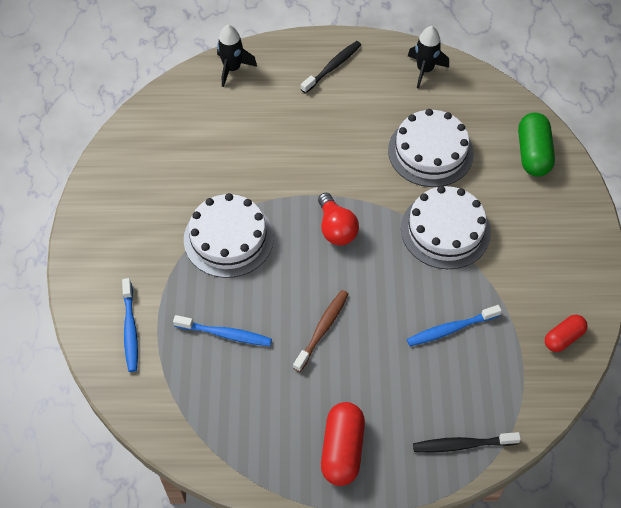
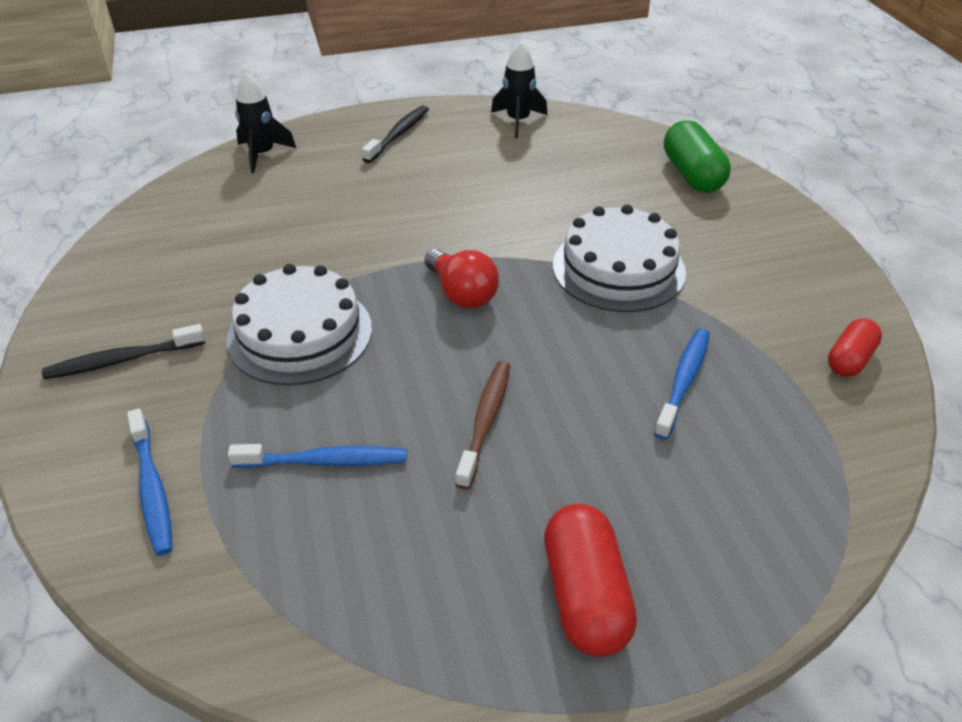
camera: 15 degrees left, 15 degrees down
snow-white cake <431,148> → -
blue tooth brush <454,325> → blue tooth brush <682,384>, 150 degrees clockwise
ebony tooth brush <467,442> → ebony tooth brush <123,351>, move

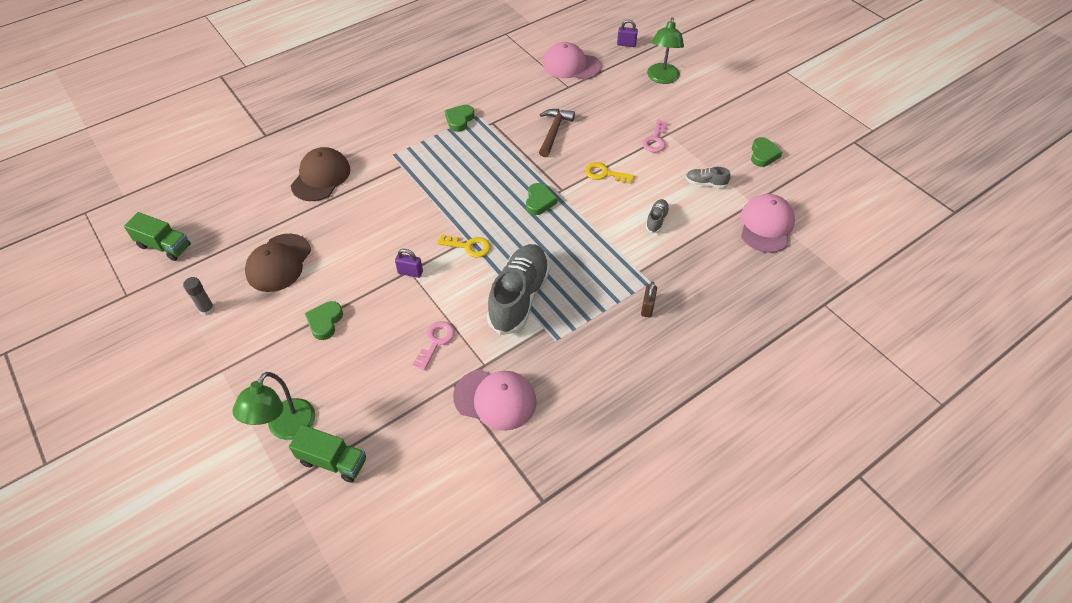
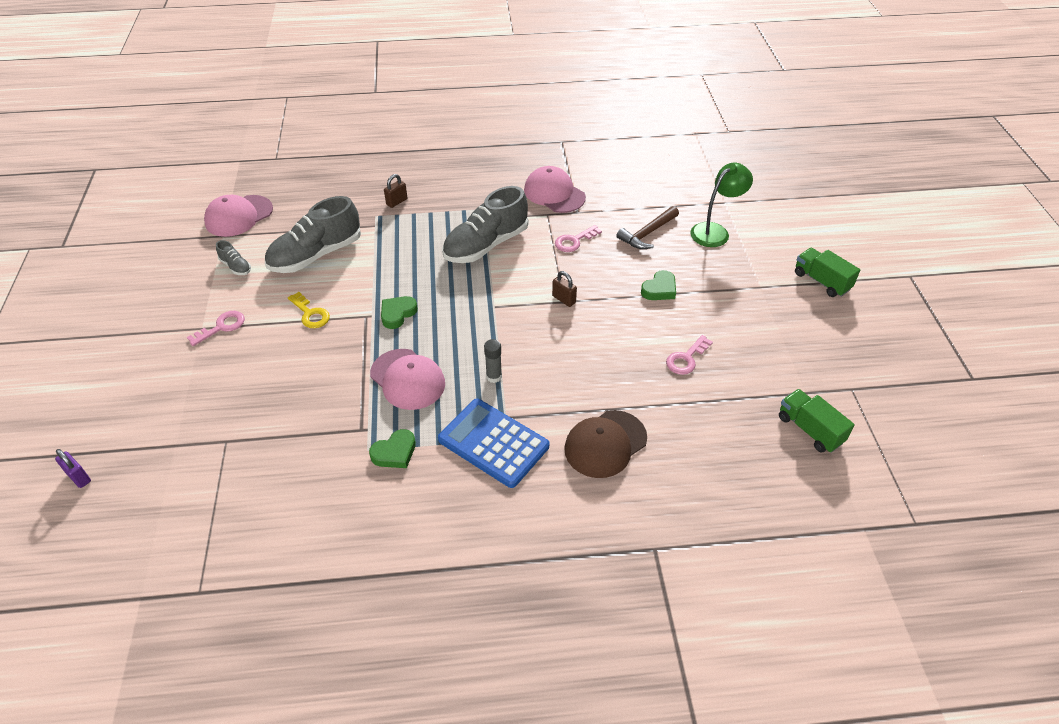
camera: 150 degrees left, 5 degrees down
gray stick of glue <199,296> → gray stick of glue <493,361>, move
brown peaked cap <278,263> → rose-pink latchkey <689,355>
leaf-green truck <327,454> → leaf-green truck <827,272>, move
royal purple padlock <409,263> → brown padlock <564,289>
yellow latchkey <464,246> → -
brown hammer <557,133> → brown hammer <647,227>, move
rose-pink peaked cap <572,61> → rose-pink peaked cap <407,379>, move
gray sneaker <657,216> → gray sneaker <313,234>, x2.28
leaf-green lamp <665,50> → -
leaf-green heart <766,152> → -
- → blue pocket calculator <493,443>

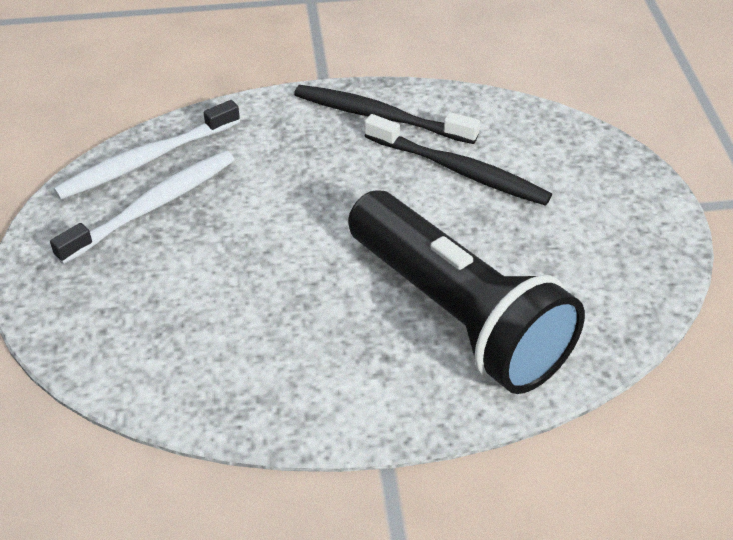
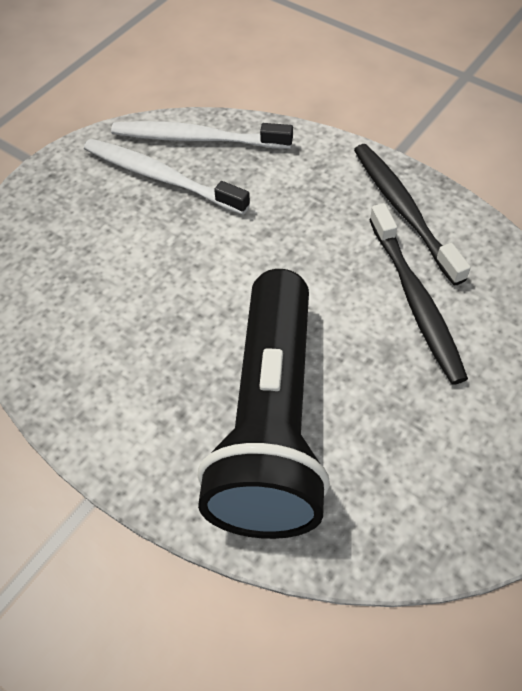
camera: 45 degrees right, 10 degrees up
snow-white tooth brush <142,207> → snow-white tooth brush <167,177>, 150 degrees counterclockwise

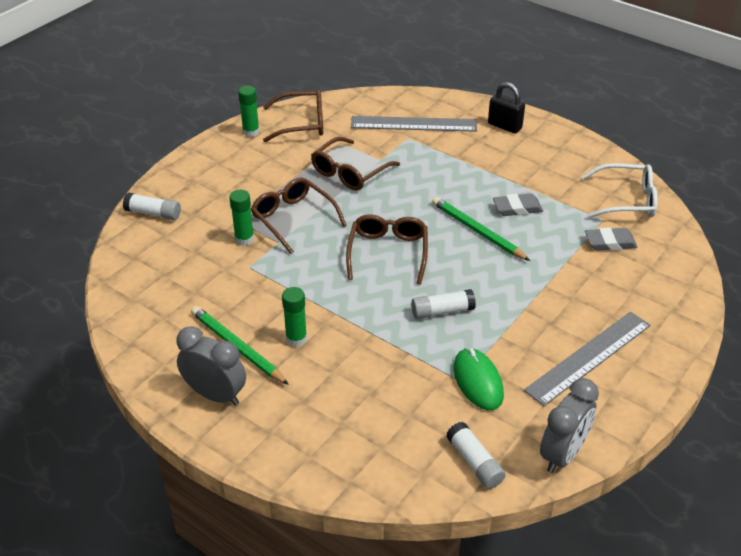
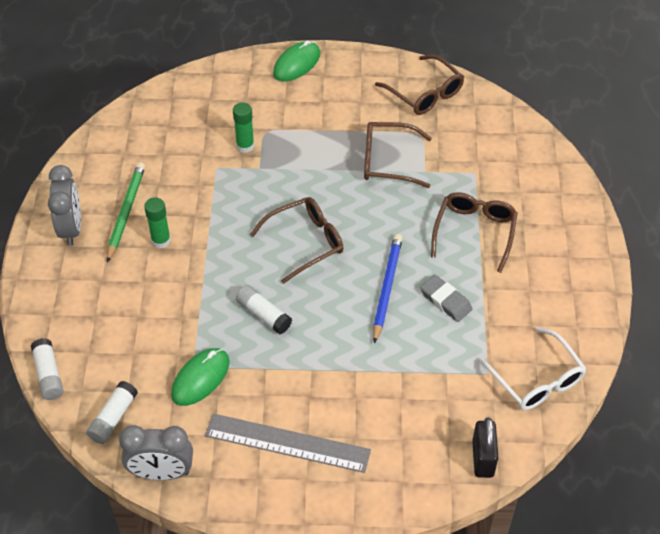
camera: 55 degrees right, 10 degrees up
snow-white stick of glue <152,206> → snow-white stick of glue <47,369>, move
leaf-green stick of glue <249,111> → -
brown spectacles <299,216> → brown spectacles <474,232>, move
gray ruler <414,124> → -
leaf-green wooden pencil <481,229> → blue wooden pencil <388,289>
ebony padlock <506,108> → ebony padlock <485,447>, move
gray gum eraser <611,239> → -
- → leaf-green computer mouse <296,60>

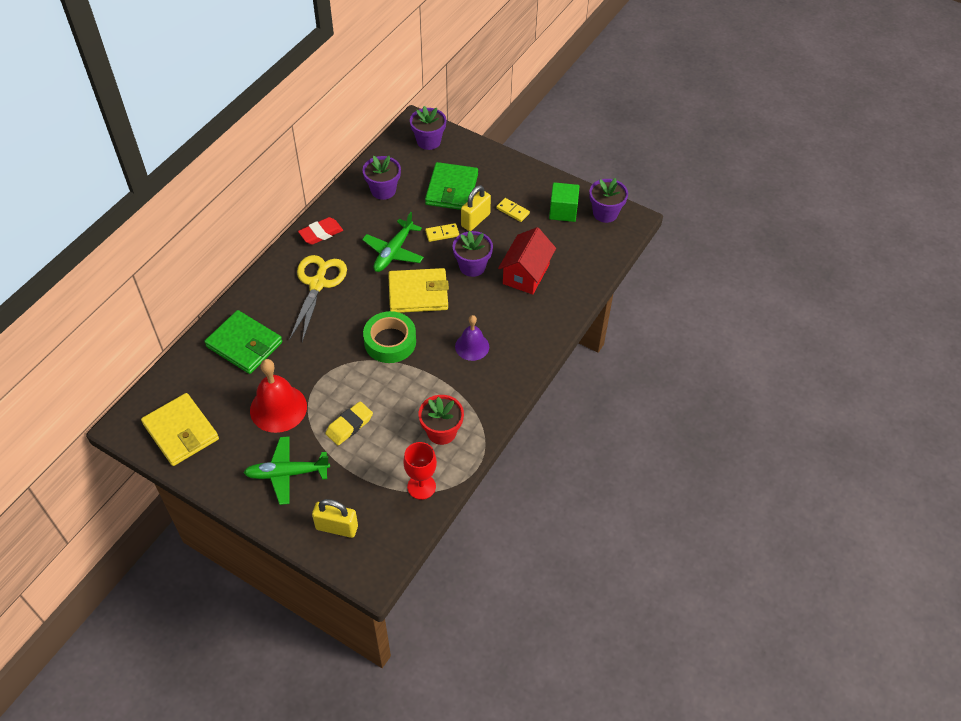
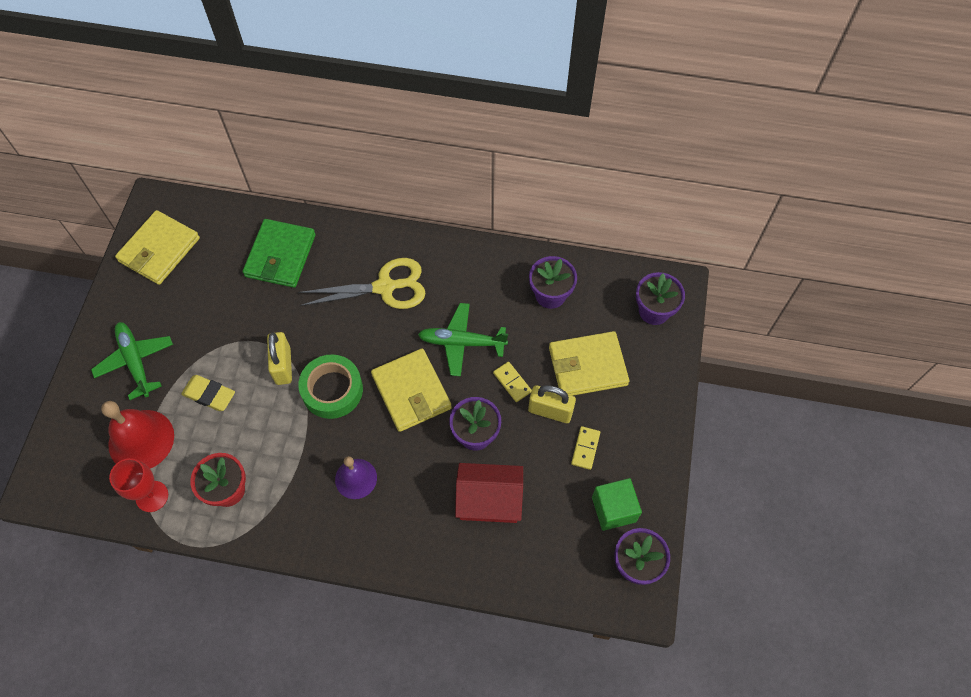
camera: 70 degrees right, 10 degrees up
scarlet hand bell <278,396> → scarlet hand bell <137,434>, move
scarlet gum eraser <320,231> → -
yellow padlock <335,518> → yellow padlock <279,358>, move
leaf-green wallet <451,186> → yellow wallet <589,363>

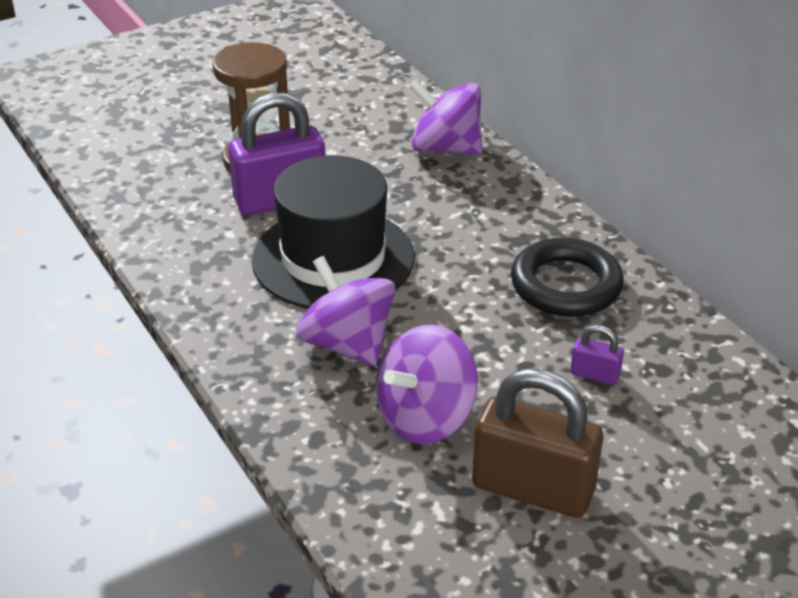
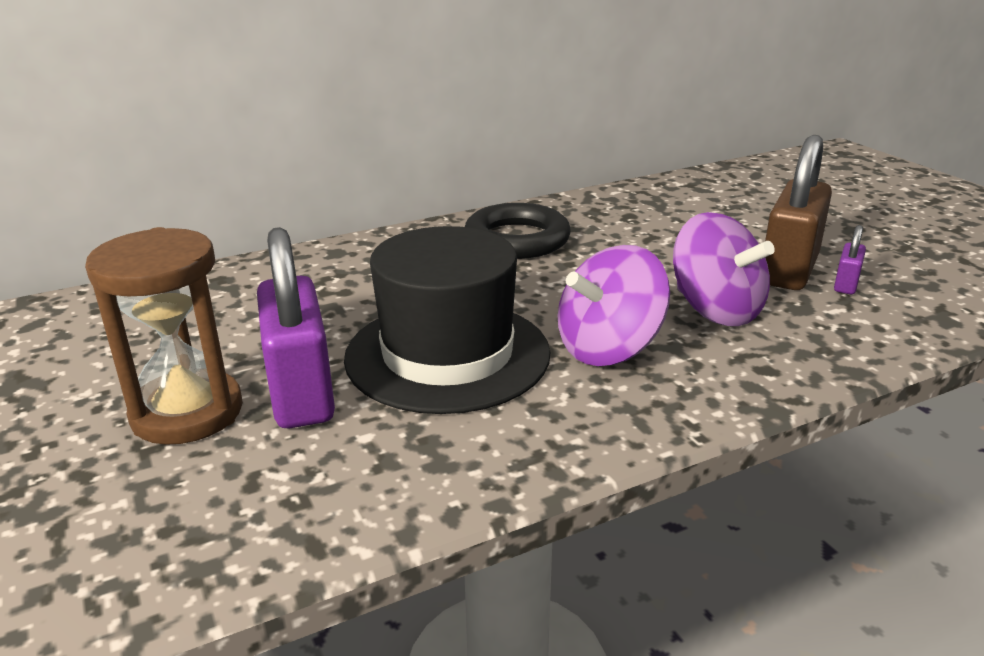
camera: 85 degrees left, 10 degrees down
royal purple spinning top <445,117> → -
royal purple padlock <597,355> → royal purple padlock <850,259>, move

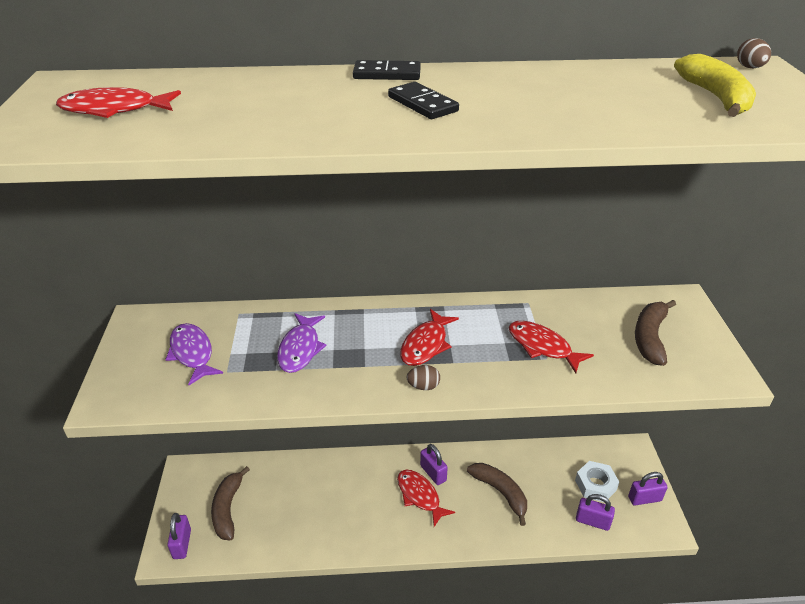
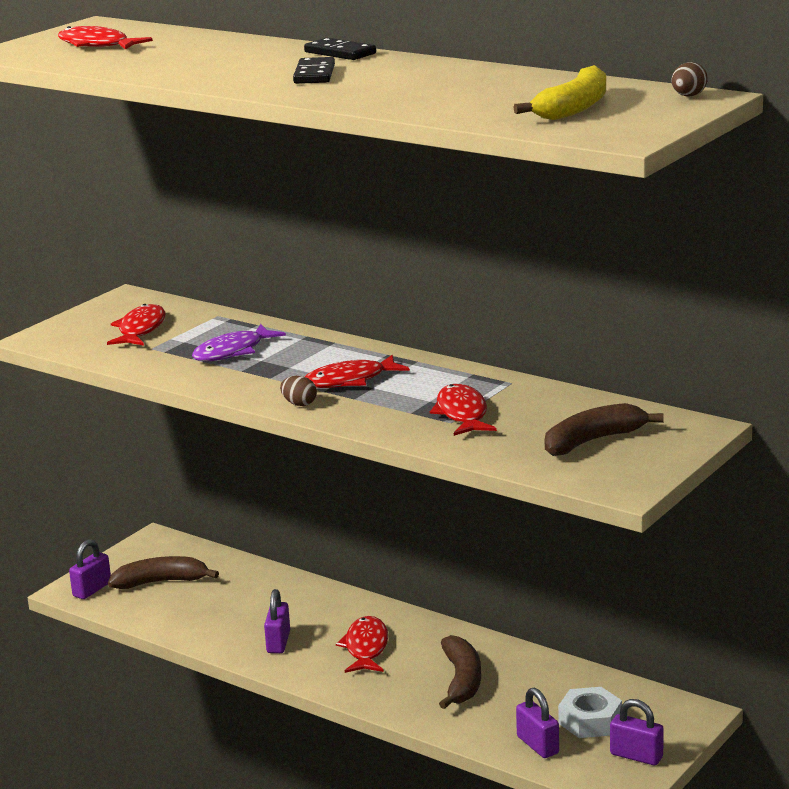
camera: 40 degrees right, 15 degrees down
royal purple toy fish <194,354> → scarlet toy fish <136,325>
brown toy banana <230,503> → brown toy banana <163,572>, 45 degrees clockwise
royal purple padlock <434,464> → royal purple padlock <277,621>, move

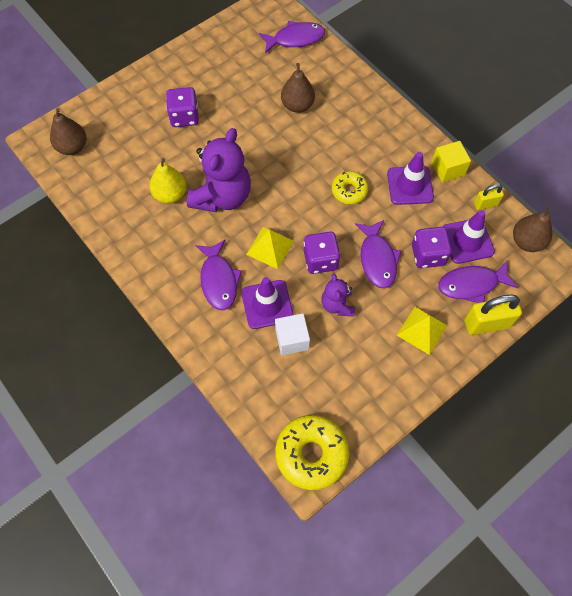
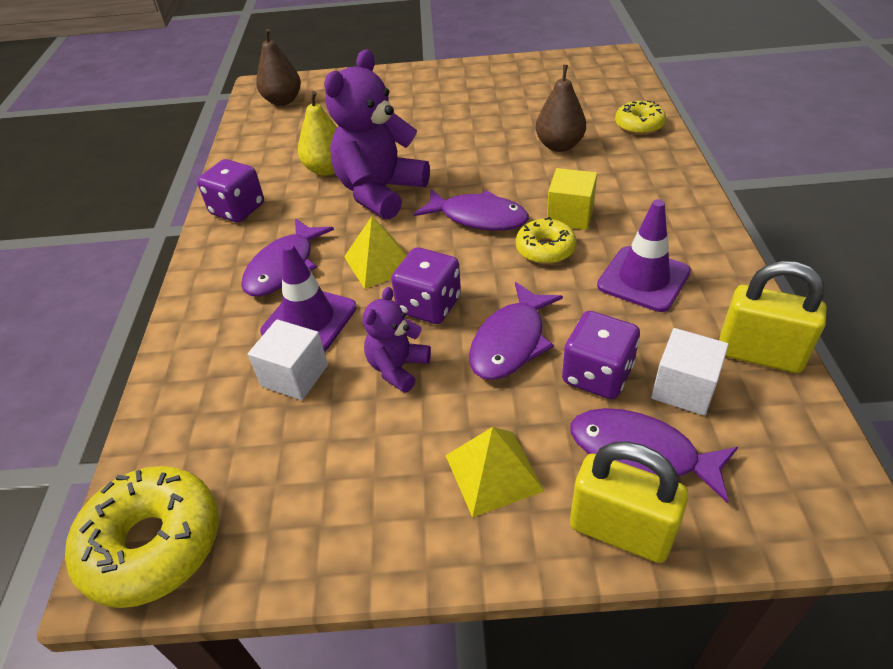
camera: 40 degrees right, 20 degrees down
royal purple game die <182,107> → royal purple game die <230,190>, move
royal purple teddy bear <219,170> → royal purple teddy bear <377,134>, 150 degrees clockwise
royal purple toy fish <292,37> → royal purple toy fish <471,210>, move
yellow cube <451,162> → yellow cube <572,199>, move
royal purple traffic cone <468,237> → snow-white cube <690,372>
yellow padlock <489,197> → yellow padlock <773,317>, x1.75
brown pear fruit <533,229> → -
- → yellow doughnut <640,118>

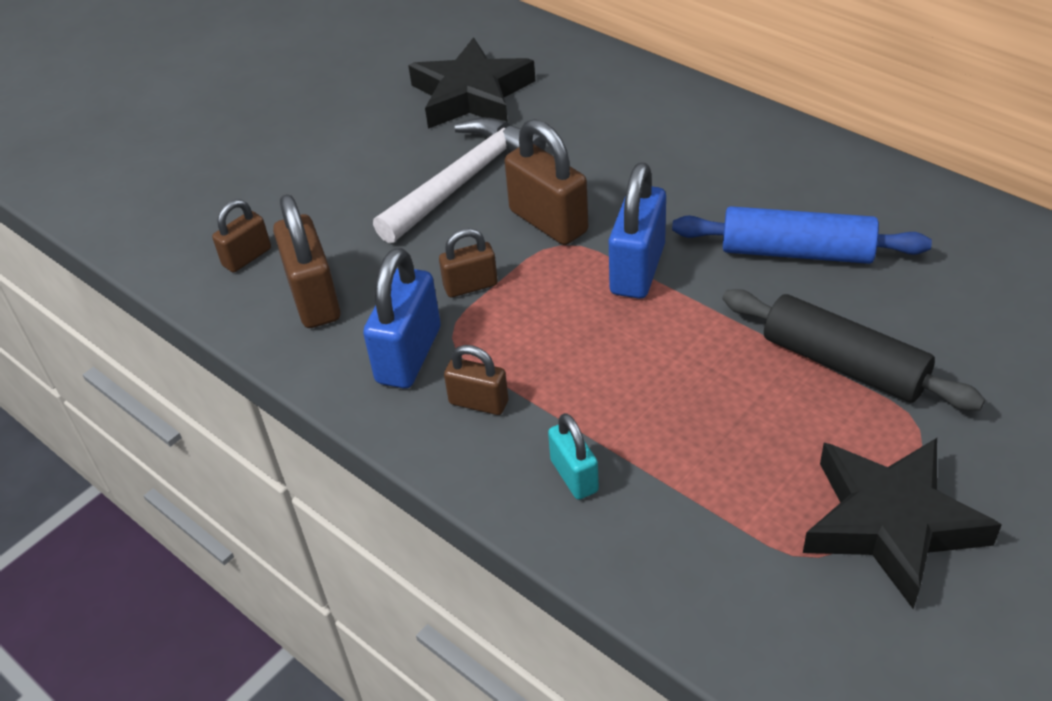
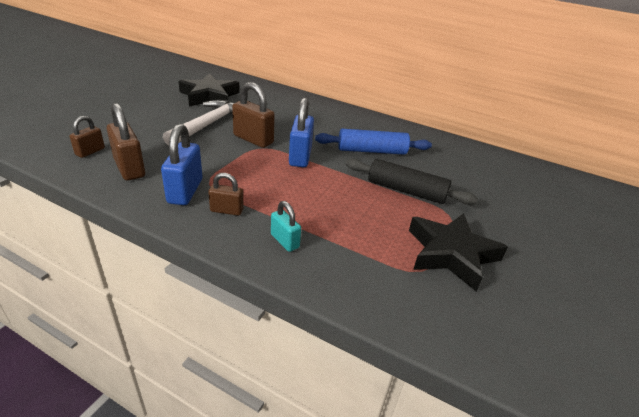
camera: 20 degrees left, 10 degrees down
brown padlock <468,262> → -

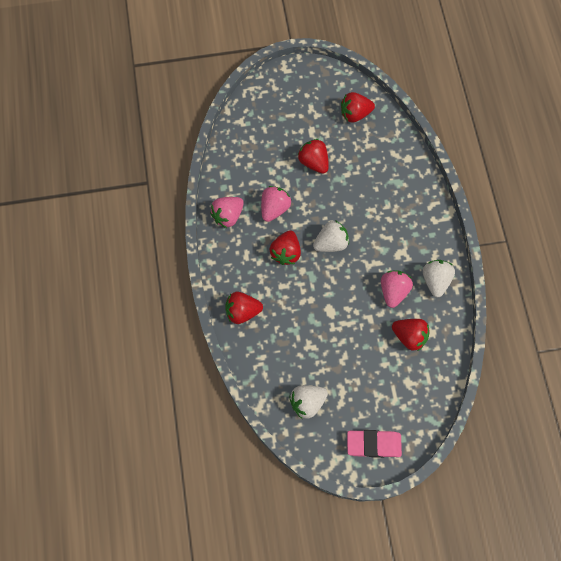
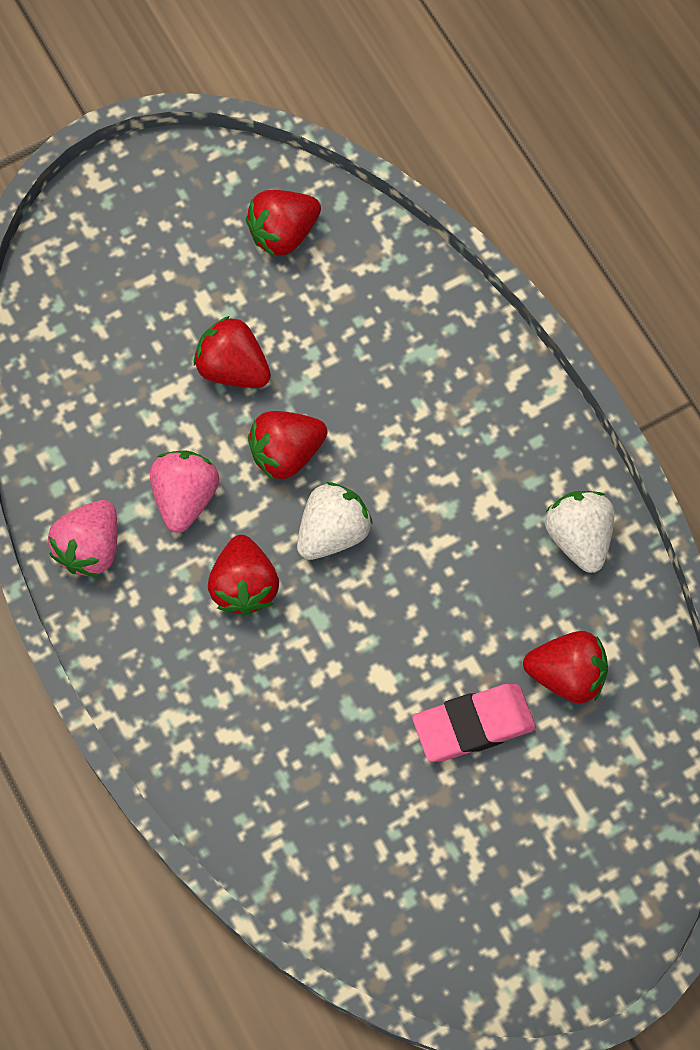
camera: 20 degrees left, 0 degrees up
scarlet berry <244,308> → scarlet berry <287,445>, move
snow-white berry <308,402> → -
rose-pink gum eraser <374,444> → rose-pink gum eraser <474,723>, move
rose-pink berry <397,289> → -

